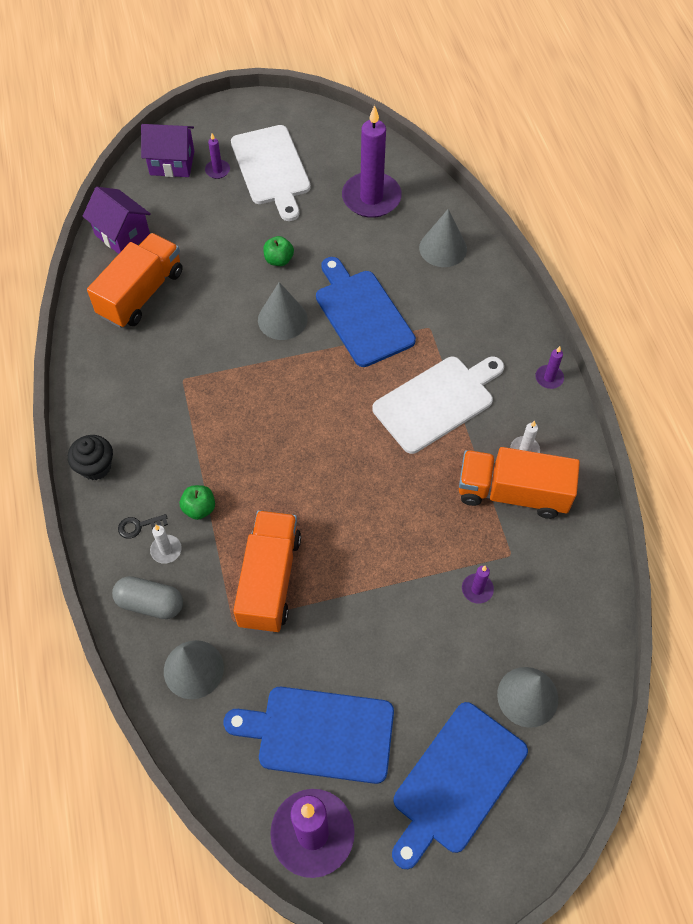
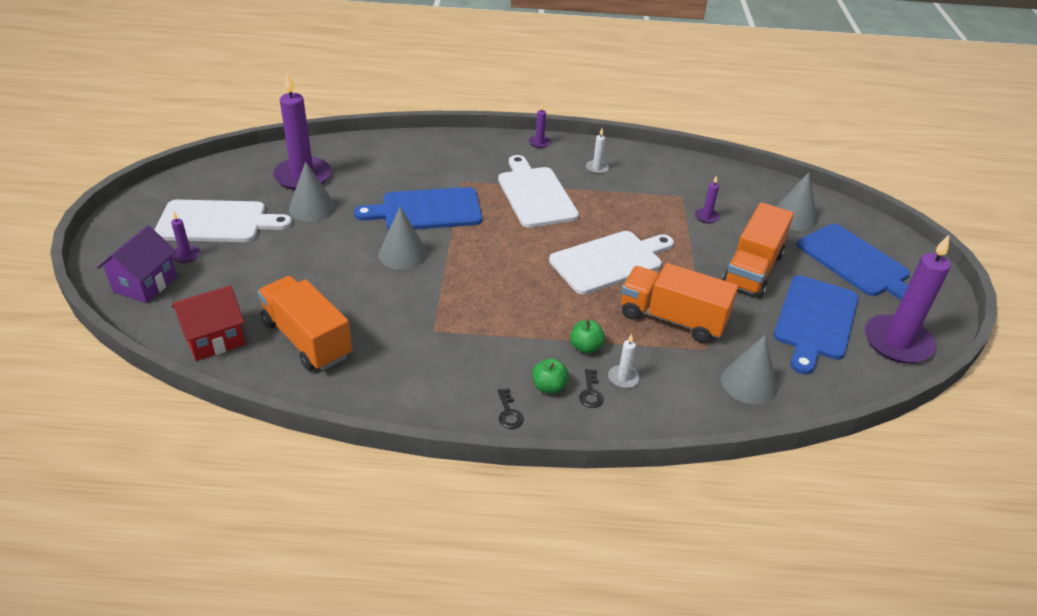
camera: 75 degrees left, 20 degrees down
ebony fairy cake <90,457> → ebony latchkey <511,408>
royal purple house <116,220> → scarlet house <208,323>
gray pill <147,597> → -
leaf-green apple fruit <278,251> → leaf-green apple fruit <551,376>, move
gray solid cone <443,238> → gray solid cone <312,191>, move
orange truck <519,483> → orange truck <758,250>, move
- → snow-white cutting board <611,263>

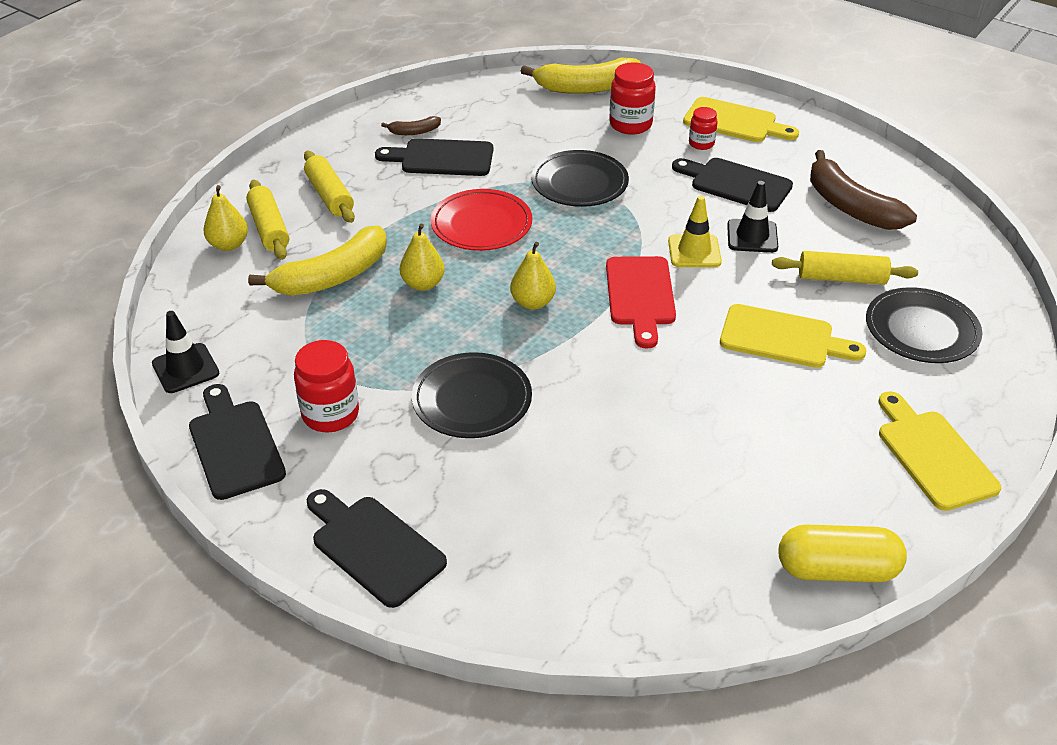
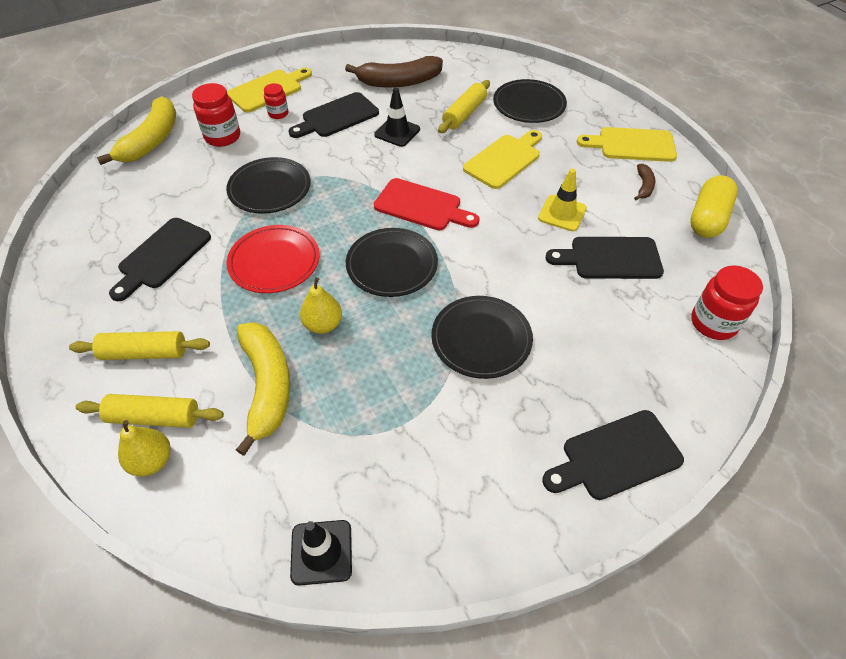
camera: 65 degrees left, 10 degrees up
ebony cutting board <237,442> → ebony cutting board <605,258>, move
scarlet preserve jar <326,386> → scarlet preserve jar <727,303>, move
brown toy banana <411,125> → brown toy banana <644,182>, move
yellow pear fruit <533,276> → ebony plate <392,262>
yellow traffic cone <695,231> → yellow traffic cone <562,200>, move

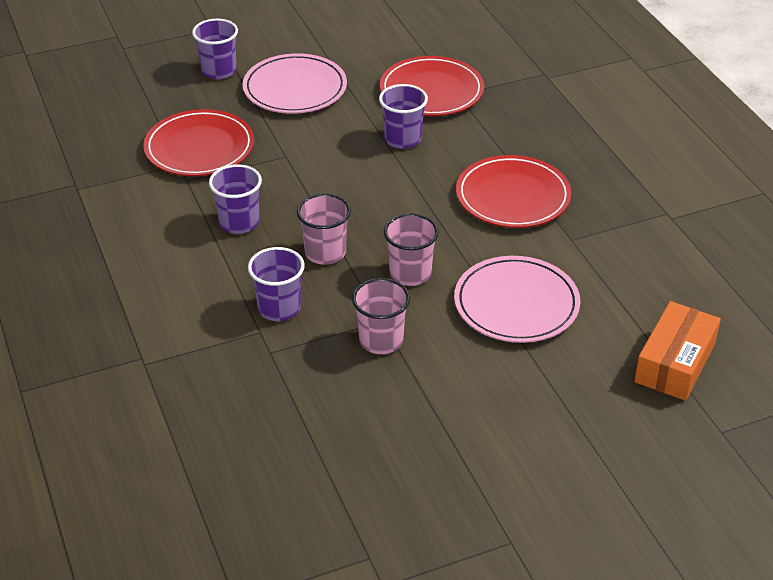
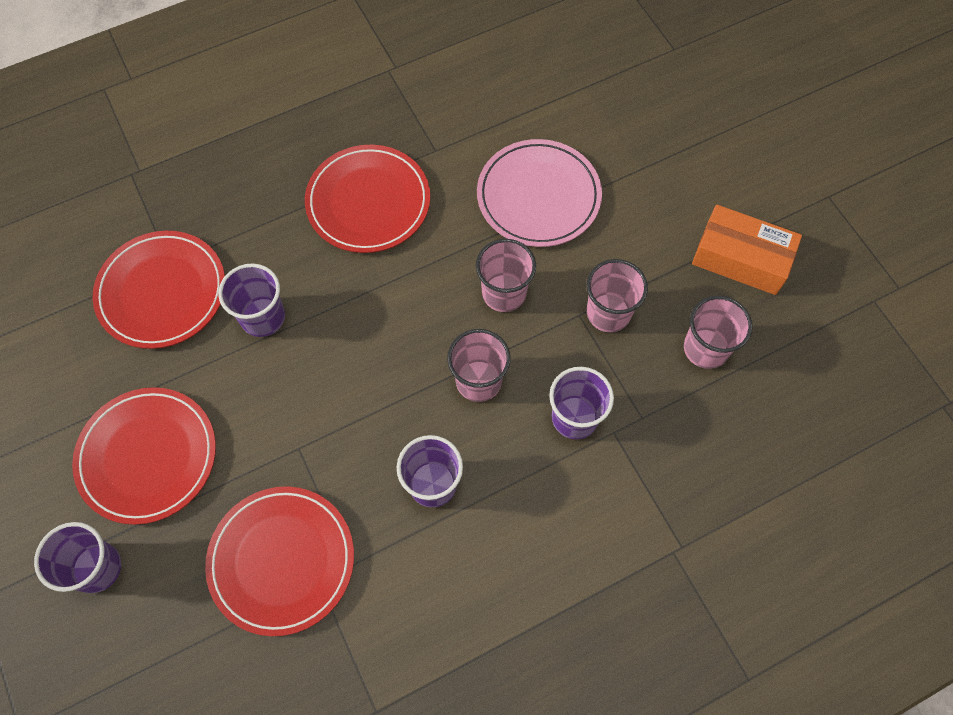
camera: 95 degrees left, 25 degrees up
rose-pink plate <295,83> → scarlet plate <144,456>
orange parcel <677,351> → orange parcel <747,250>, move
- → rose-pink cup <718,332>

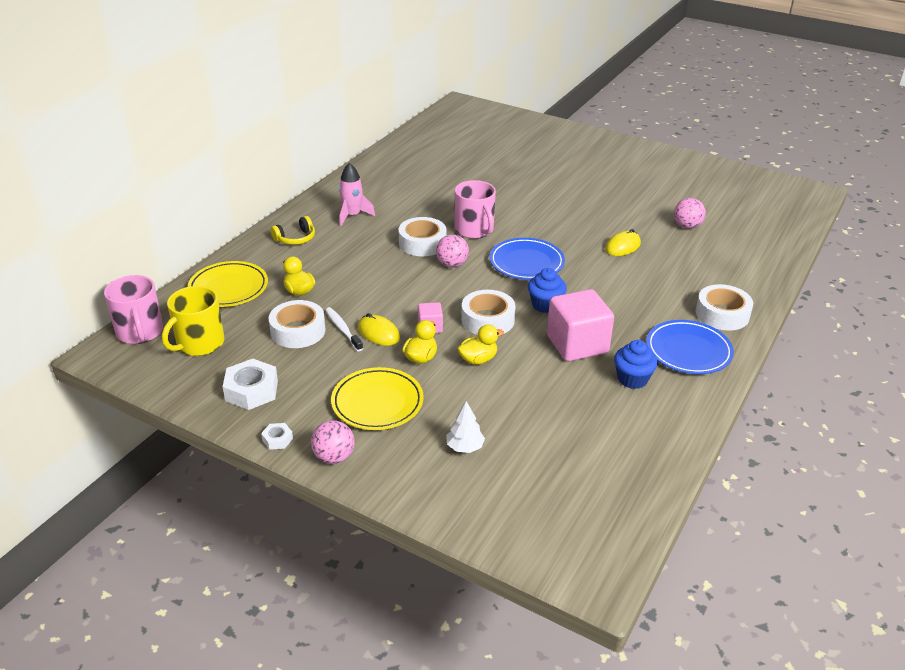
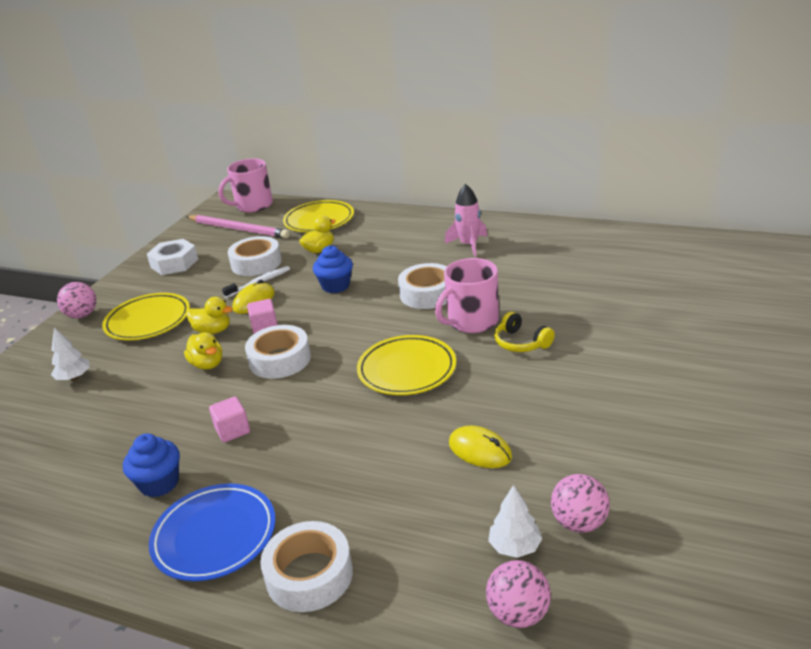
camera: 85 degrees right, 5 degrees down
yellow mug <193,321> → rose-pink wooden pencil <238,226>
snow-white nut <277,436> → -
yellow headset <293,230> → yellow headset <524,332>, move
rose-pink ball <452,251> → rose-pink ball <518,594>, move
blue plate <527,259> → yellow plate <406,365>
blue fairy cake <547,290> → blue fairy cake <333,269>, move
rose-pink cube <580,325> → rose-pink cube <229,419>, x0.48
- → snow-white tree <515,521>

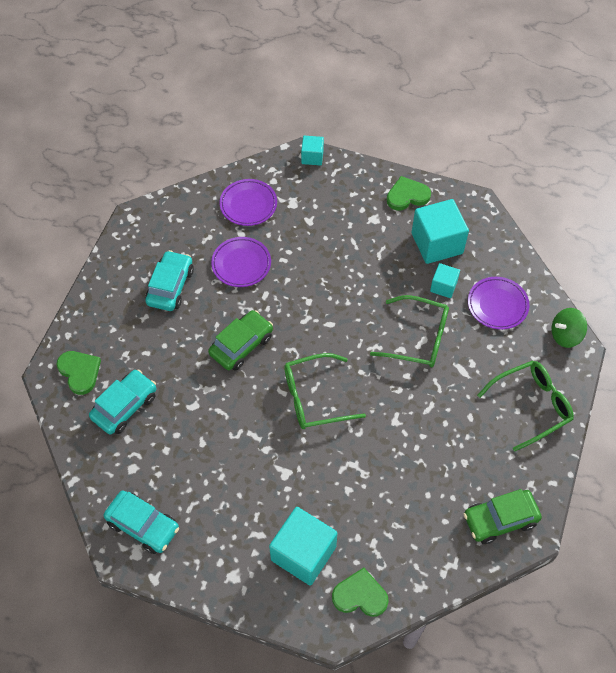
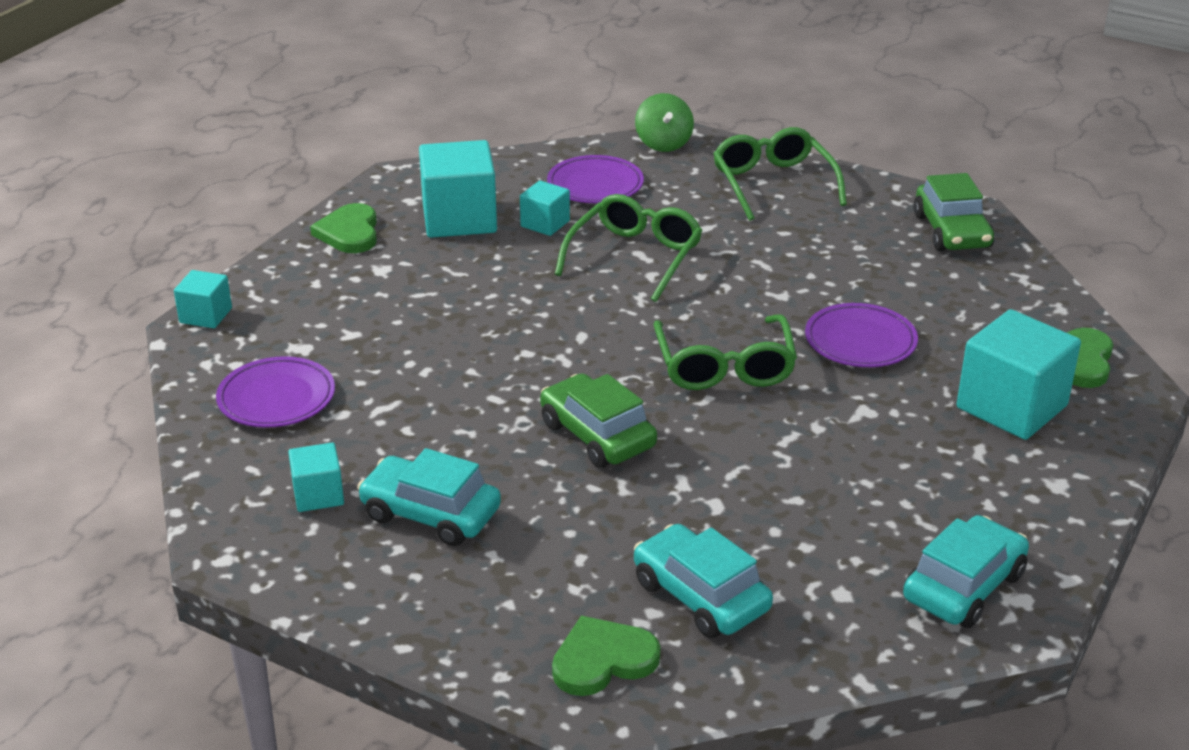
camera: 80 degrees left, 25 degrees down
royal purple plate <241,262> → royal purple plate <861,335>, move
- → turquoise cube <316,477>

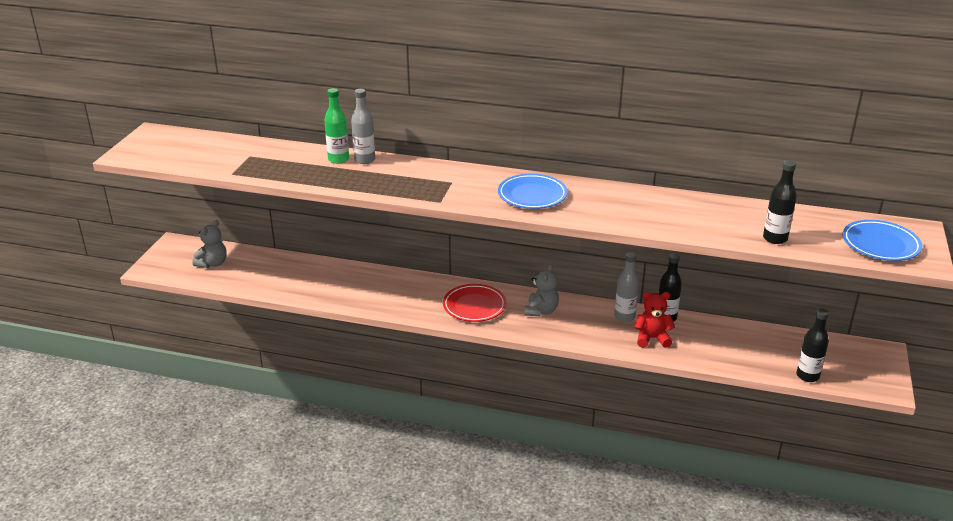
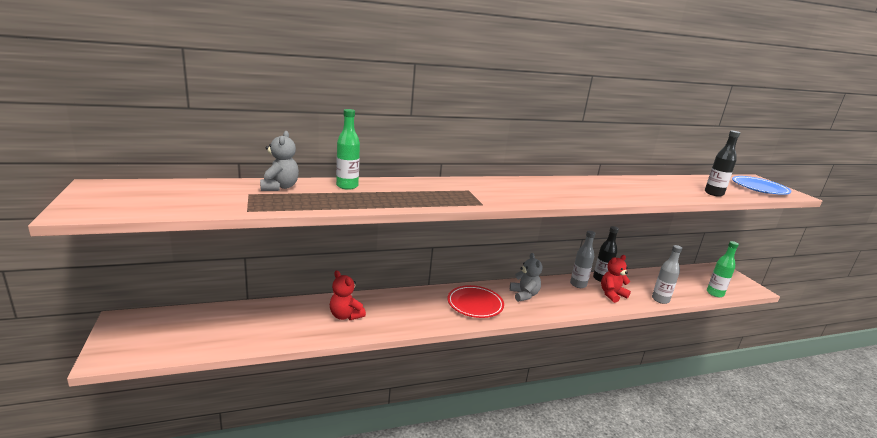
camera: 35 degrees left, 10 degrees down
gray teddy bear <209,244> → gray teddy bear <279,161>, move
gray bottle <363,126> → gray bottle <667,274>, move
blue plate <533,191> → -
ebony bottle <812,345> → leaf-green bottle <723,269>
- → scarlet teddy bear <348,295>

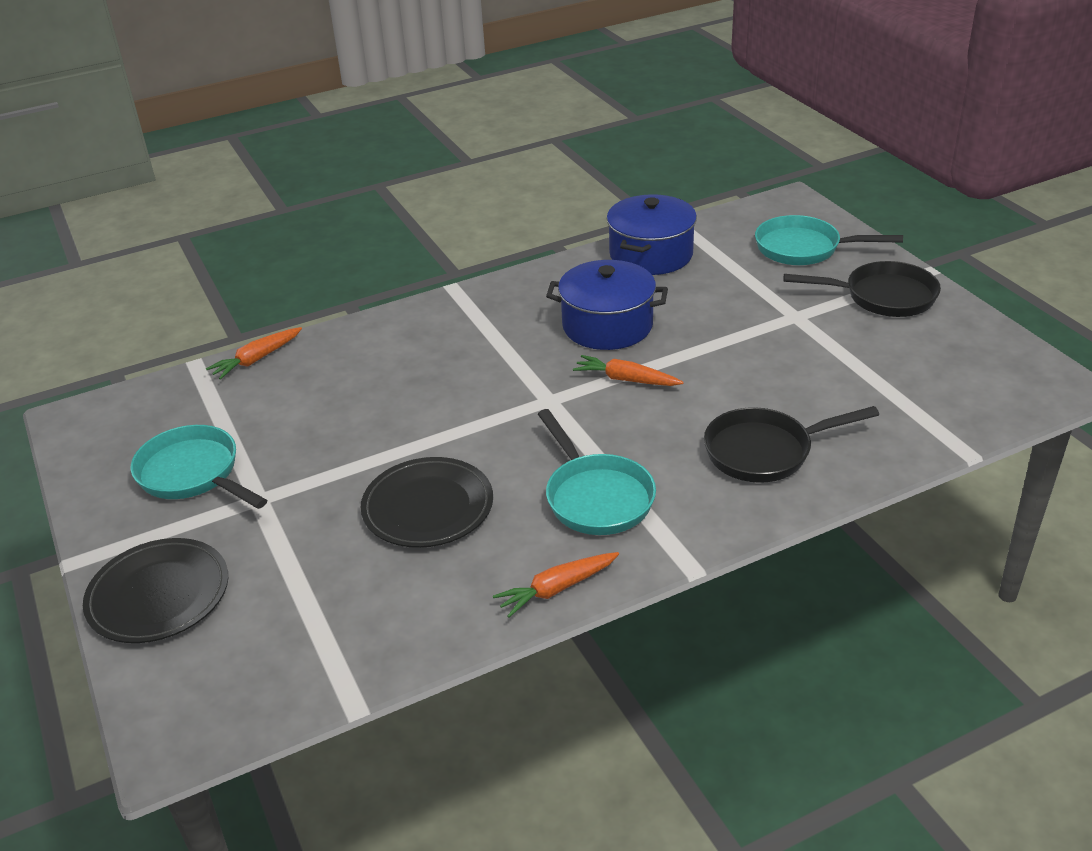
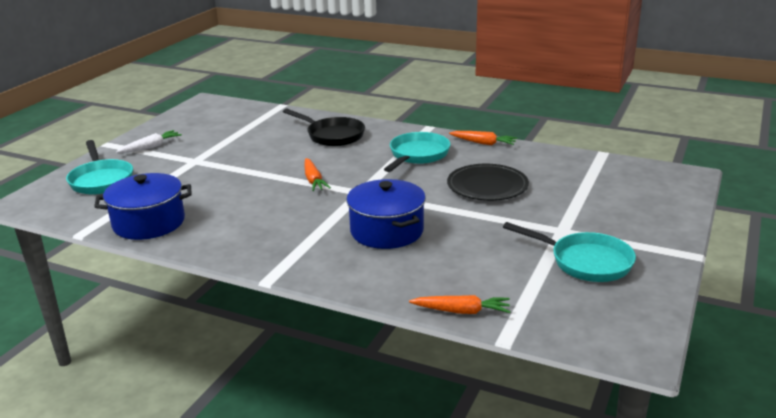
camera: 130 degrees left, 10 degrees down
ebony plate <155,590> → -
turquoise skillet <199,467> → turquoise skillet <569,252>, 60 degrees counterclockwise
blue pot <607,305> → blue pot <386,214>, move
ebony skillet <862,289> → snow-white carrot <149,141>

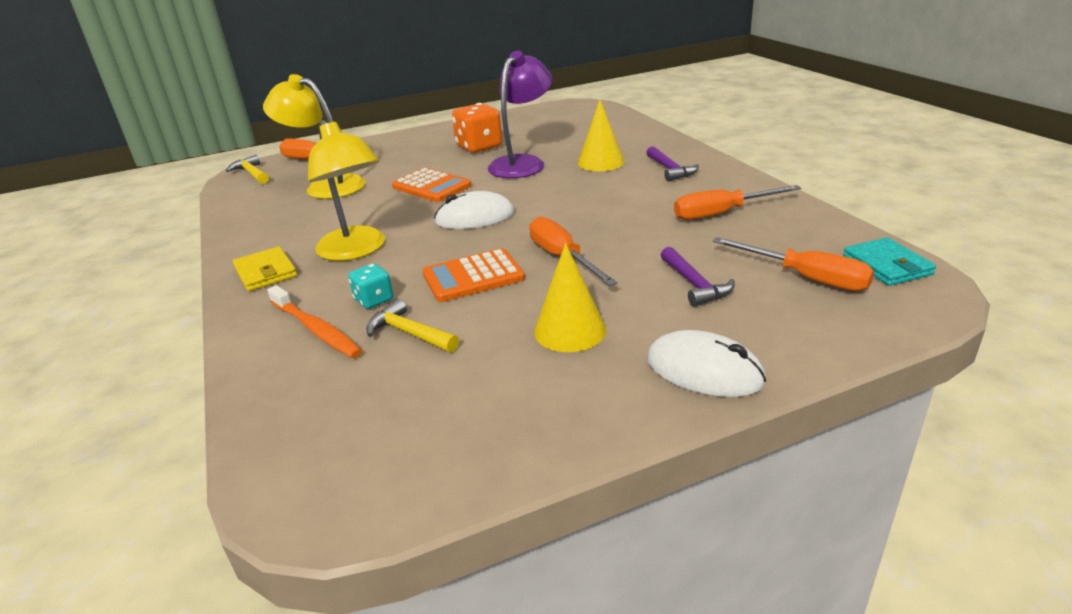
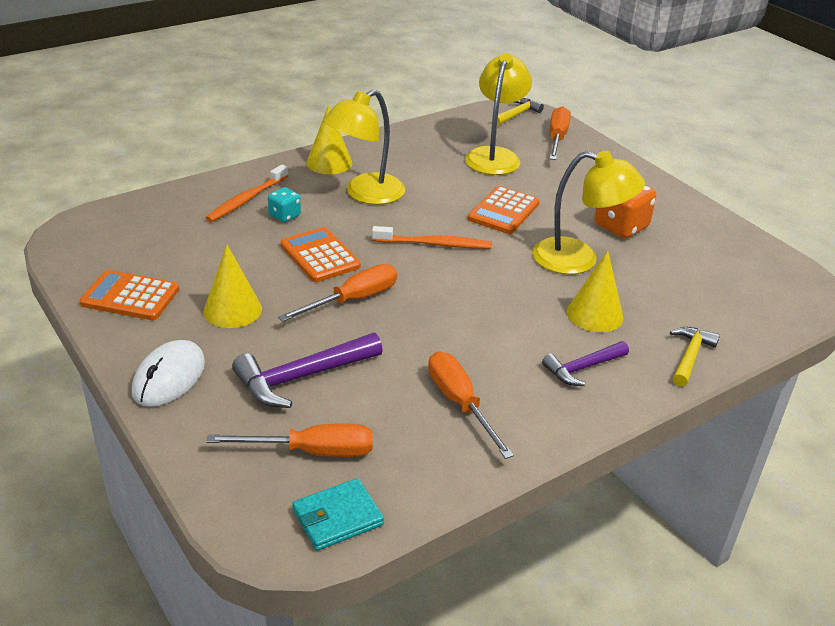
camera: 75 degrees right, 5 degrees up
yellow wallet <265,268> → yellow solid cone <329,139>
yellow hammer <412,325> → yellow hammer <695,357>, move
snow-white computer mouse <474,210> → orange tooth brush <432,237>
royal purple lamp <519,114> → yellow lamp <588,212>
royal purple hammer <698,277> → royal purple hammer <307,370>, x1.59
orange flat screwdriver <793,264> → orange flat screwdriver <289,440>, 120 degrees counterclockwise
- → orange pocket calculator <129,295>

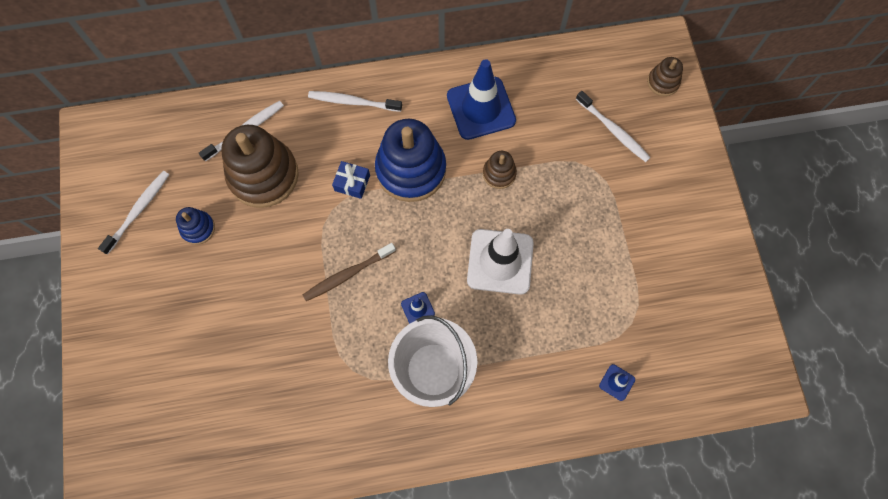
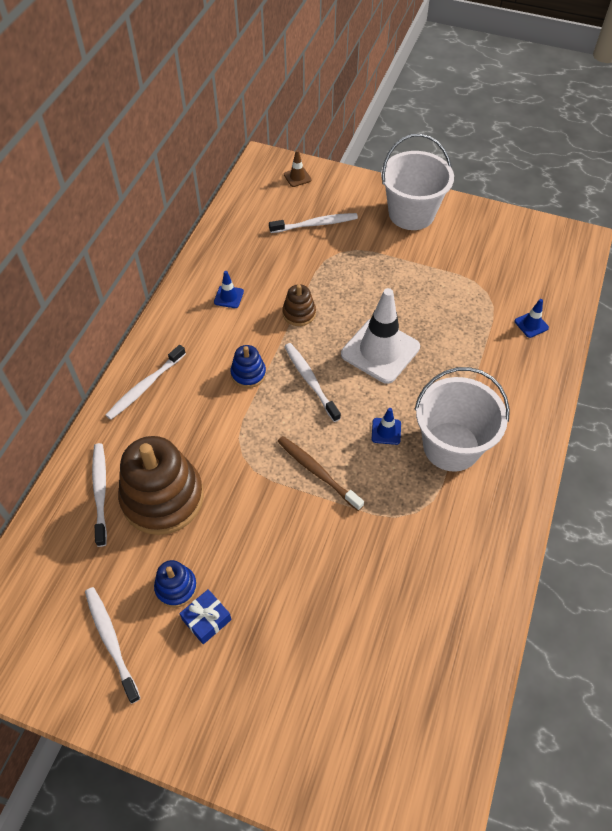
camera: 60 degrees left, 15 degrees down
brown tooth brush <349,272> → brown tooth brush <320,473>, 135 degrees clockwise
blue wrapped gift <351,180> → blue wrapped gift <205,616>, move
blue ring stacker <410,160> → blue ring stacker <248,366>, x0.48
blue traffic cone <481,99> → blue traffic cone <229,289>, x0.43
brown ring stacker <665,76> → brown traffic cone <298,168>
- → snow-white tooth brush <312,382>
- → snow-white sand bucket <417,182>

